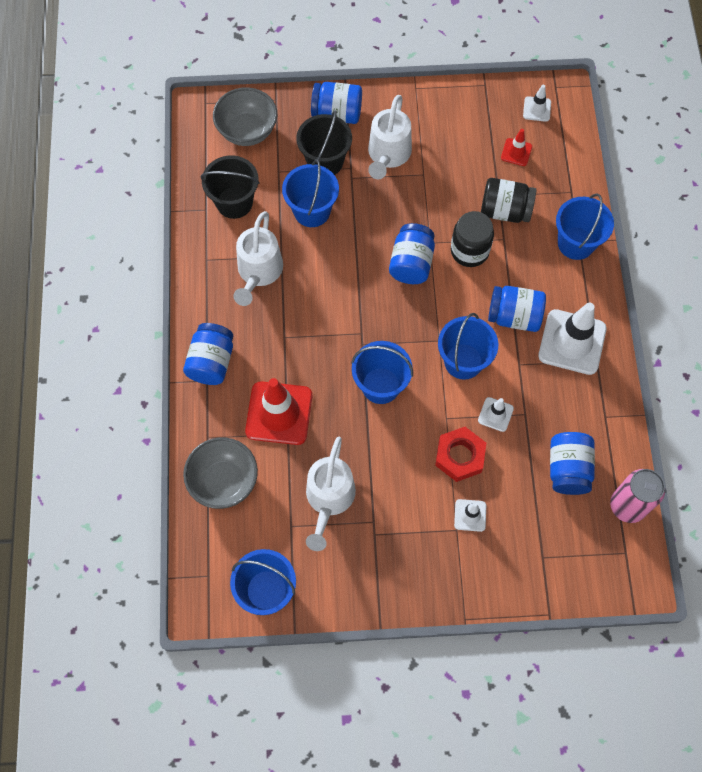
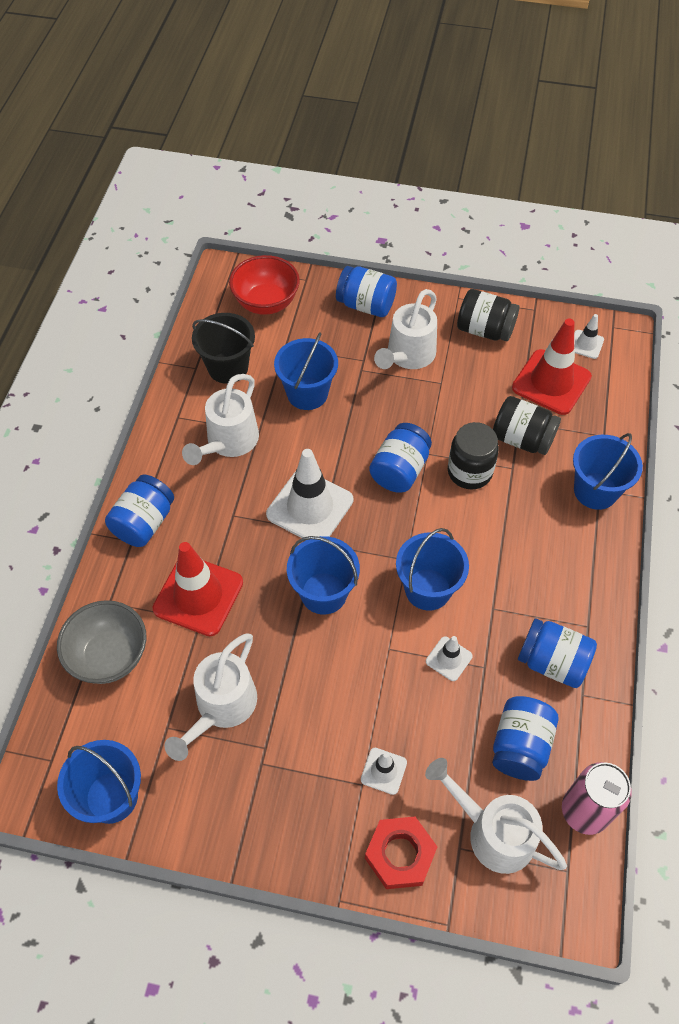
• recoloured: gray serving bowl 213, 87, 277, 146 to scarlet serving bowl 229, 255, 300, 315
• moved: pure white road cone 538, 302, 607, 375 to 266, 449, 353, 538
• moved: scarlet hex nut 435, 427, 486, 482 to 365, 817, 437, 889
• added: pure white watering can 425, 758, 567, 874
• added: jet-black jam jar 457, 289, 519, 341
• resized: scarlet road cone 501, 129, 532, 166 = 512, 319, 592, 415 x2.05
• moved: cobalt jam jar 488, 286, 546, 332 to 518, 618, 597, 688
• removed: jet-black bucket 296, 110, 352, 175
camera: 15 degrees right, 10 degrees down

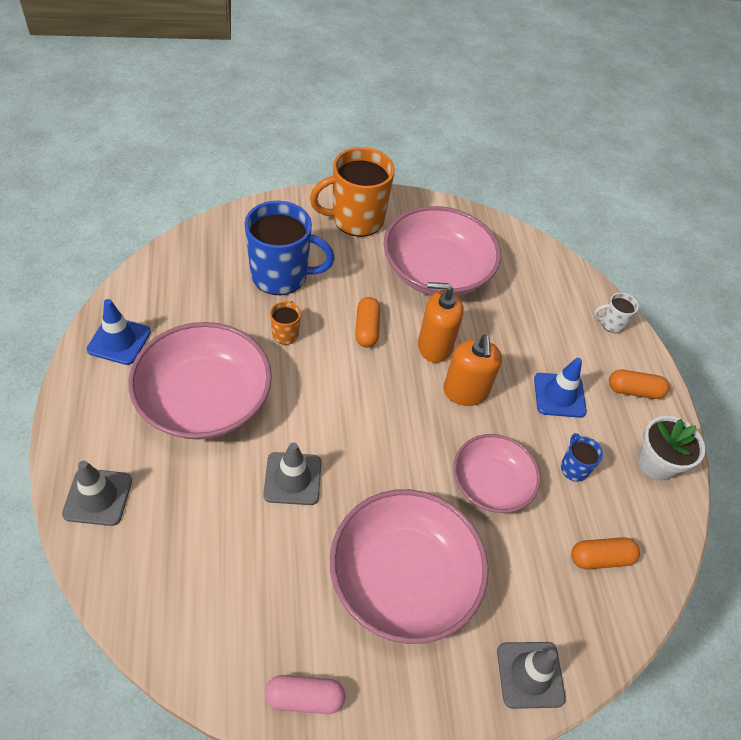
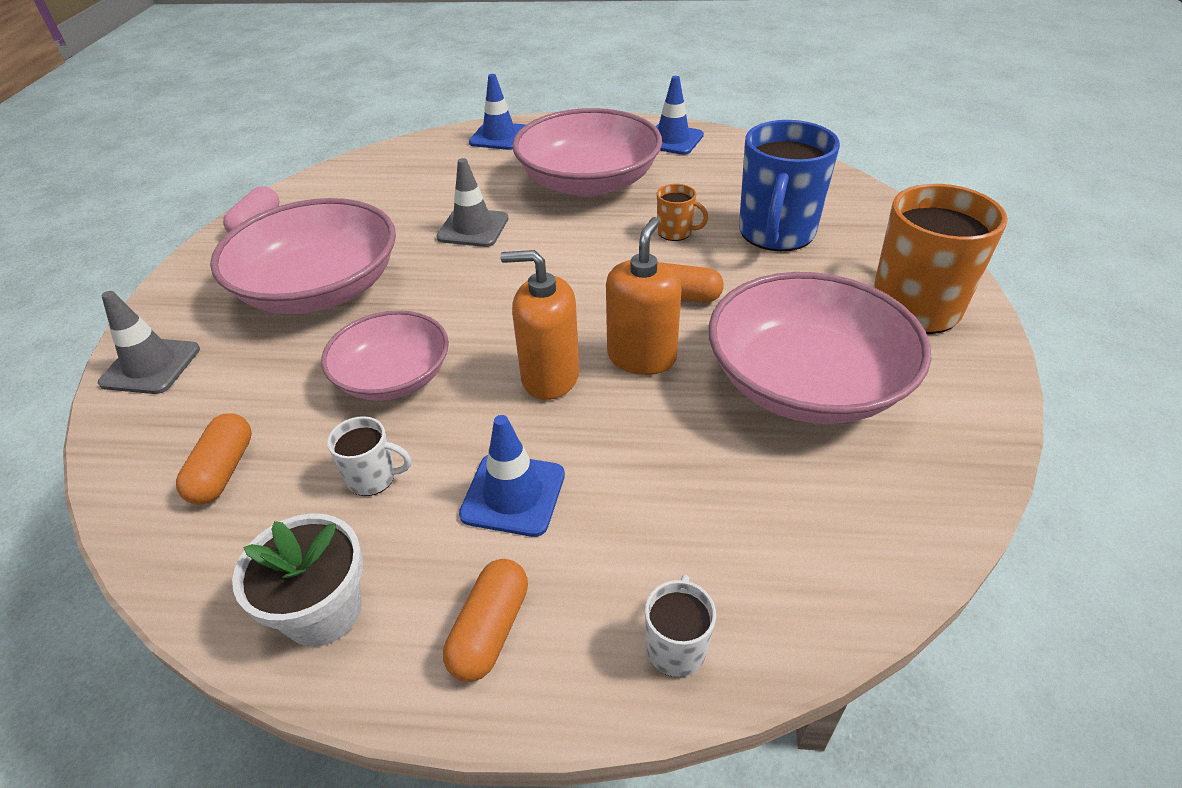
• recoloured: cobalt tea mug 561, 433, 603, 481 to pure white tea mug 327, 416, 411, 496
• recoloured: gray road cone 62, 461, 132, 526 to cobalt road cone 469, 74, 525, 150
camera: 110 degrees right, 10 degrees down

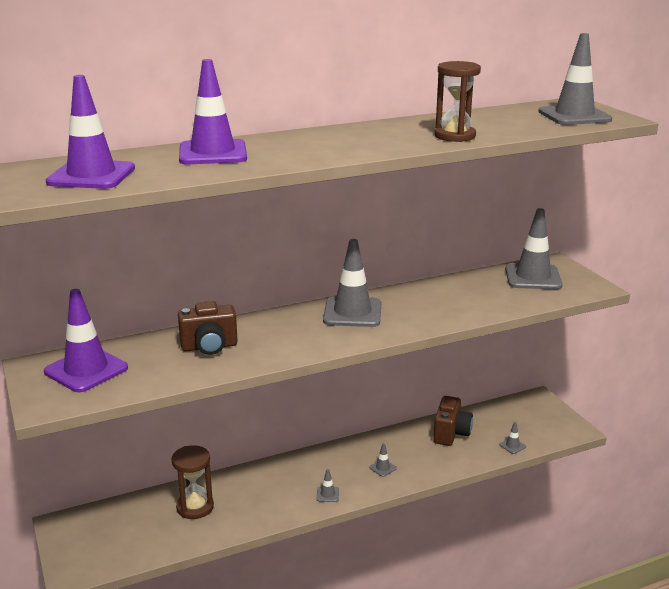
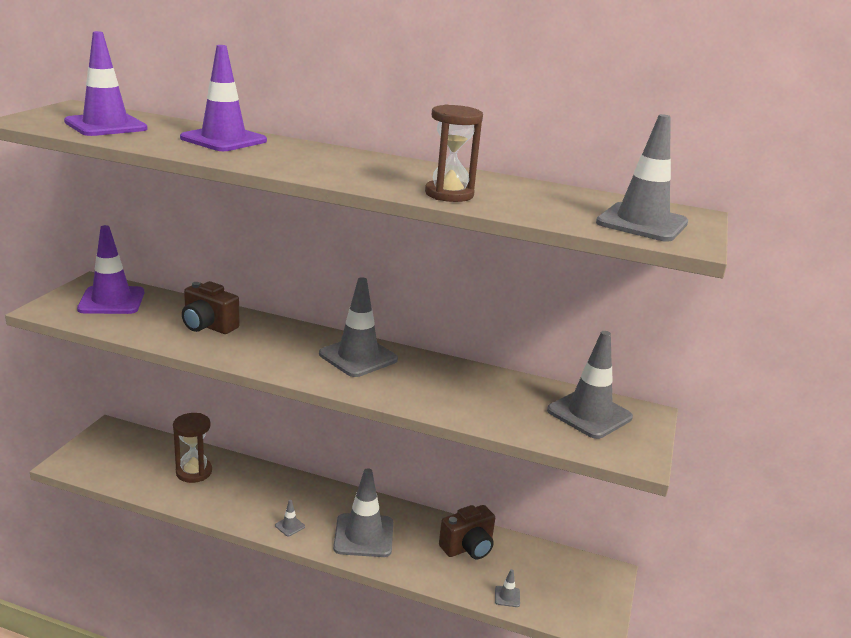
• resized: gray road cone 369, 443, 397, 477 = 333, 468, 393, 557 x2.47
camera: 40 degrees right, 0 degrees up

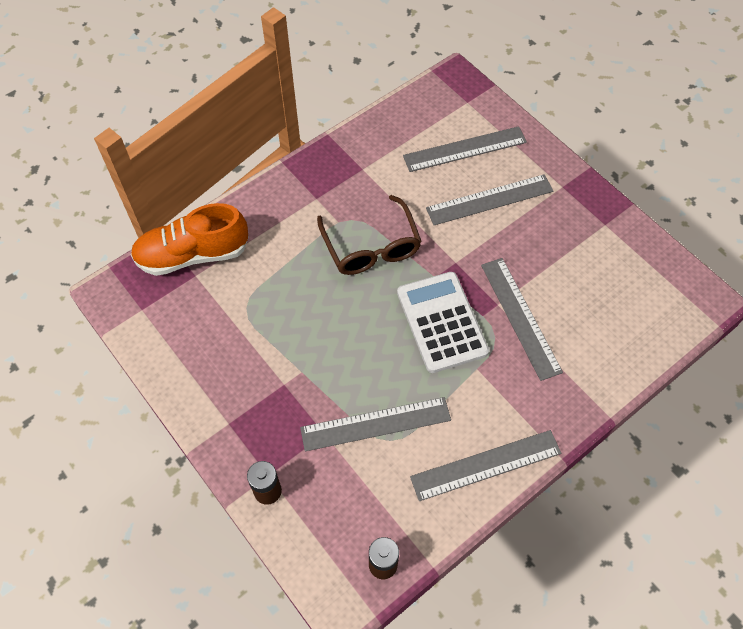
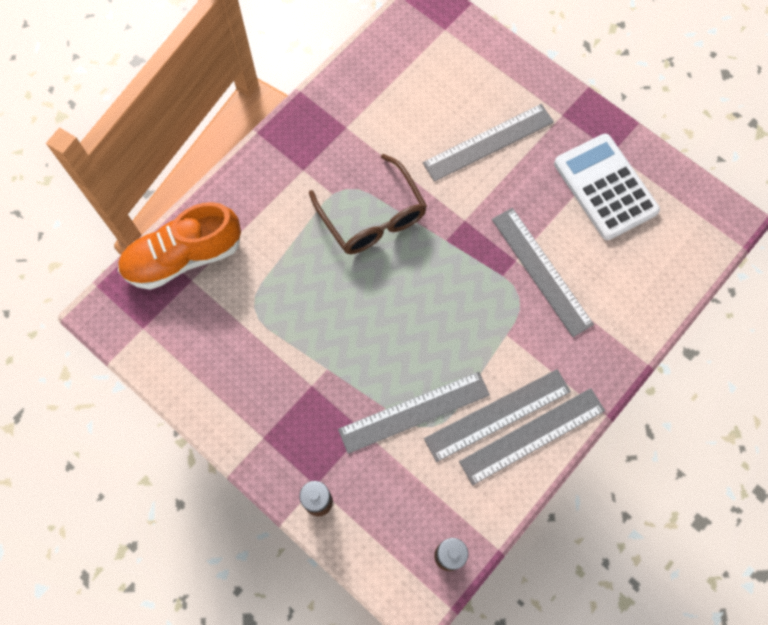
• moved: gray ruler 403, 126, 527, 172 to 424, 369, 571, 462
• moved: pure white adding machine 397, 272, 489, 373 to 554, 134, 660, 240
camera: 10 degrees left, 10 degrees up

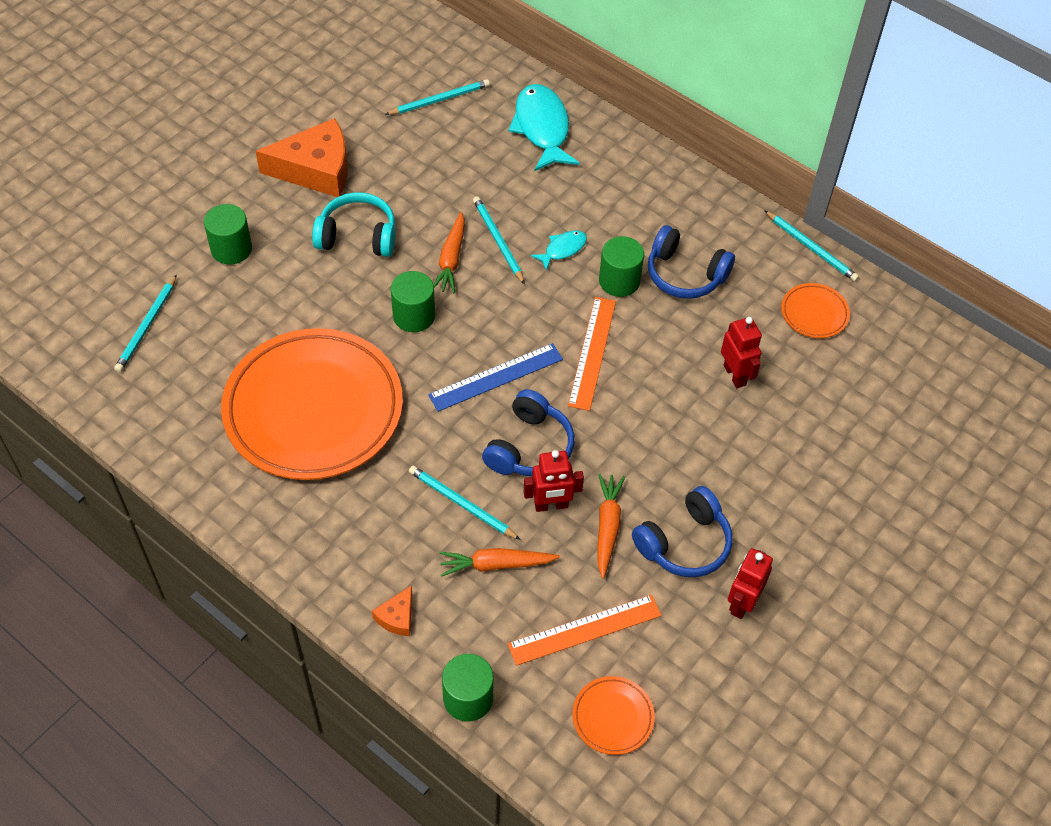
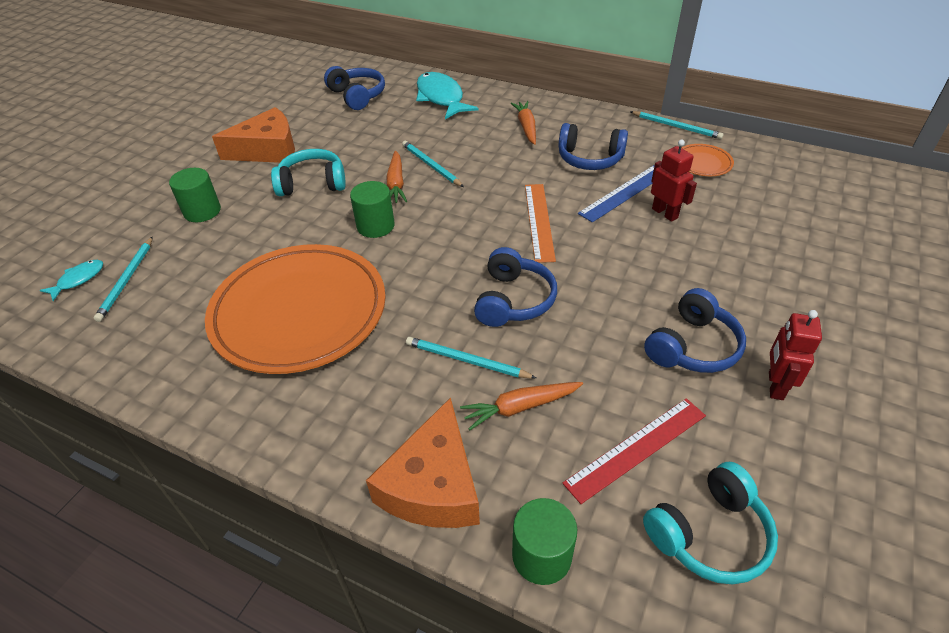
• moved: teal toy fish 531, 230, 587, 271 to 40, 260, 103, 301
• replaced: teal lead pencil 385, 79, 490, 115 to cobalt over-ear headphones 324, 66, 385, 110
• resized: orange cheese wedge 372, 585, 412, 636 = 366, 397, 480, 528 x2.26
• moved: orange toy carrot 597, 473, 625, 578 to 511, 101, 536, 145
• recoloured: orange ruler 507, 595, 662, 666 to scarlet ruler 562, 398, 706, 504
• moved: cobalt ruler 428, 343, 563, 412 to 578, 165, 655, 223
• replaced: orange plate 572, 676, 655, 755 to teal over-ear headphones 643, 462, 778, 585
• removed: scarlet robot figure 524, 450, 584, 512
• removed: emerald cylinder 599, 236, 644, 297
camera: 10 degrees left, 10 degrees down

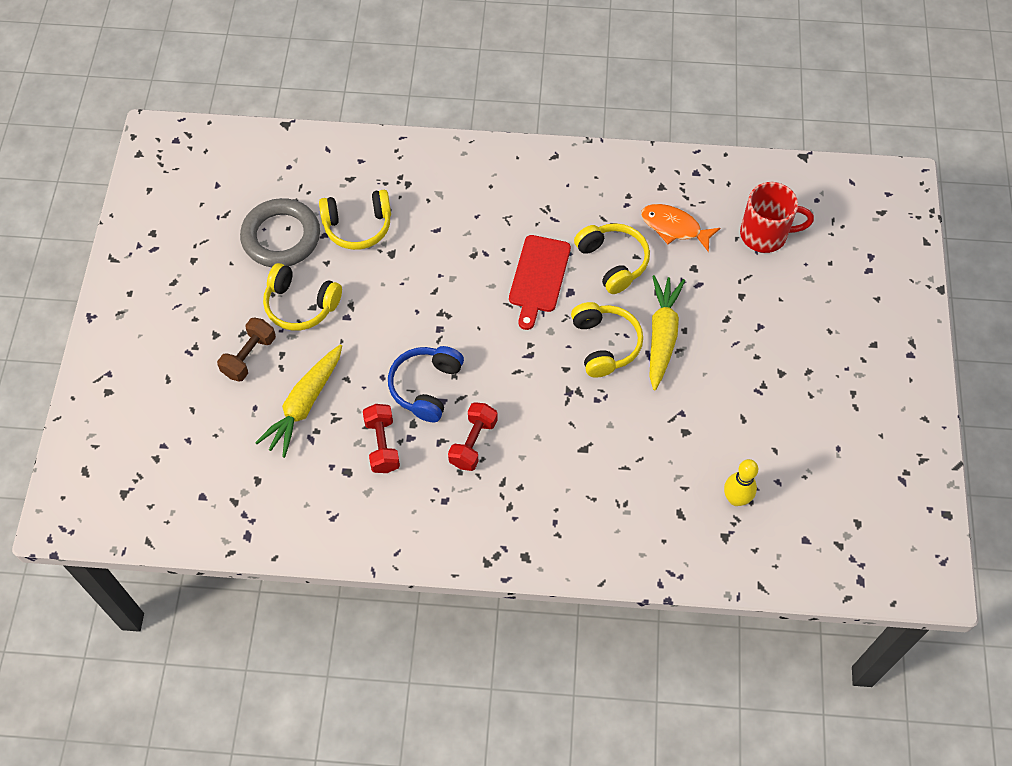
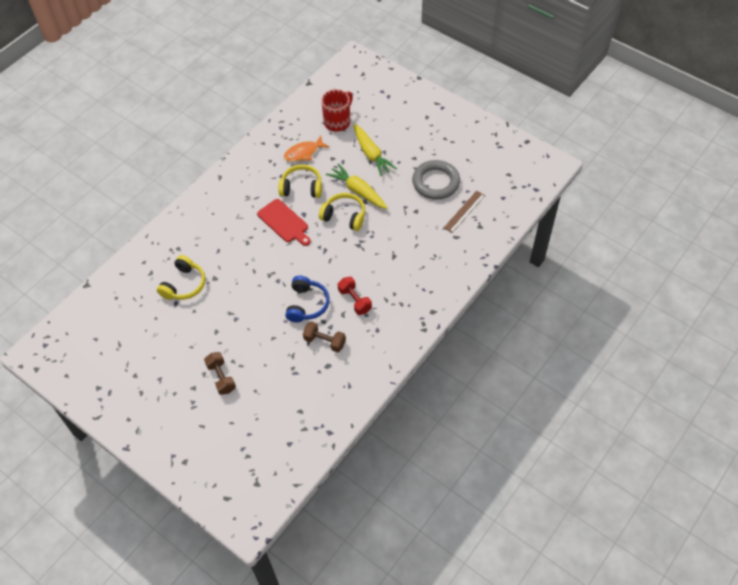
• turned: cobalt over-ear headphones 388, 346, 464, 422 = 285, 276, 330, 322 135 degrees counterclockwise
• recoloured: scarlet hand weight 363, 404, 400, 473 to russet hand weight 303, 321, 346, 352
• moved: golden toy carrot 255, 344, 342, 458 to 353, 124, 397, 176
• moved: gray ring 240, 198, 320, 267 to 412, 160, 460, 200
• replaced: golden bowling pin 724, 459, 758, 506 to russet ruler 444, 191, 485, 233
• removed: golden over-ear headphones 263, 263, 342, 331
camera: 55 degrees left, 5 degrees down

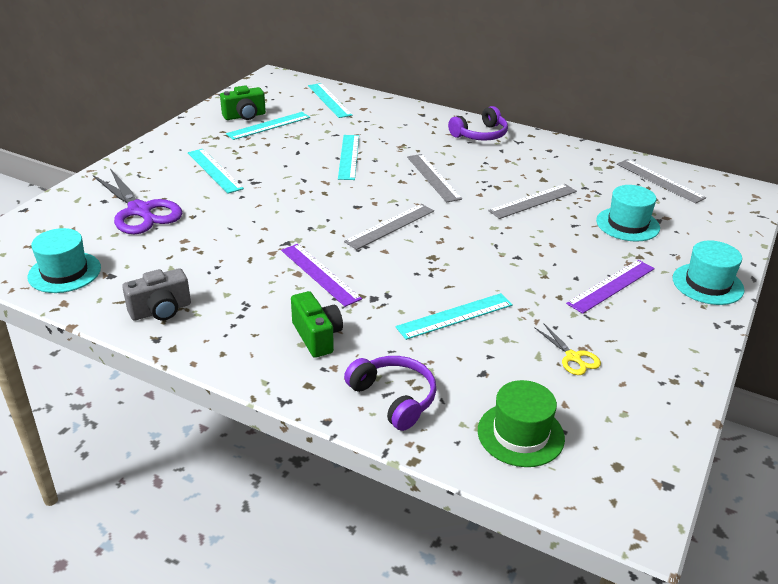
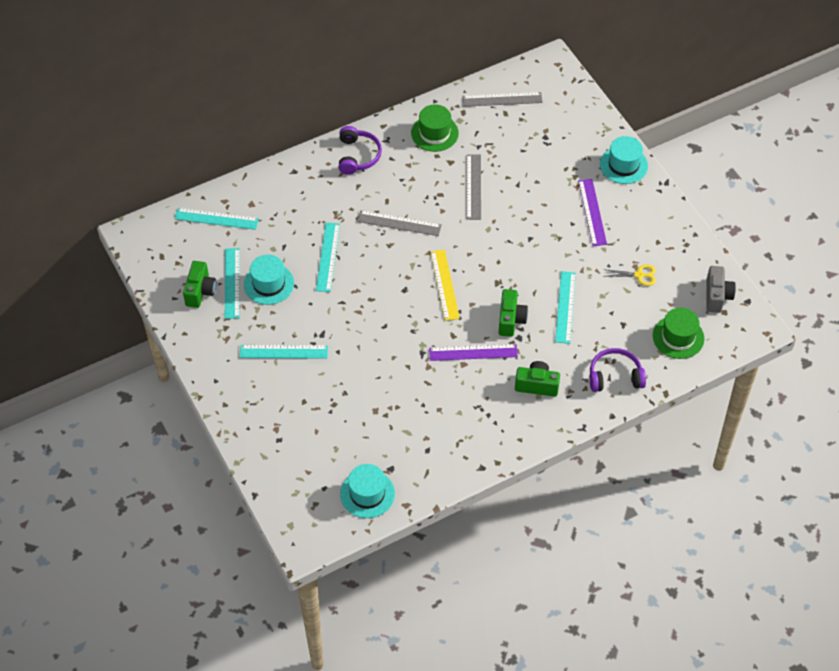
• moved: teal top hat 596, 185, 660, 242 to 244, 255, 294, 305
• turned: teal ruler 338, 135, 359, 180 = 316, 222, 340, 292 60 degrees clockwise
• added: emerald top hat 411, 104, 459, 152
• recoloured: gray ruler 344, 204, 434, 250 to golden ruler 430, 249, 460, 321
• added: emerald photo camera 499, 289, 528, 337
• moved: gray photo camera 122, 268, 191, 320 to 706, 266, 736, 313
• removed: violet scissors 93, 169, 182, 234
camera: 55 degrees left, 20 degrees up

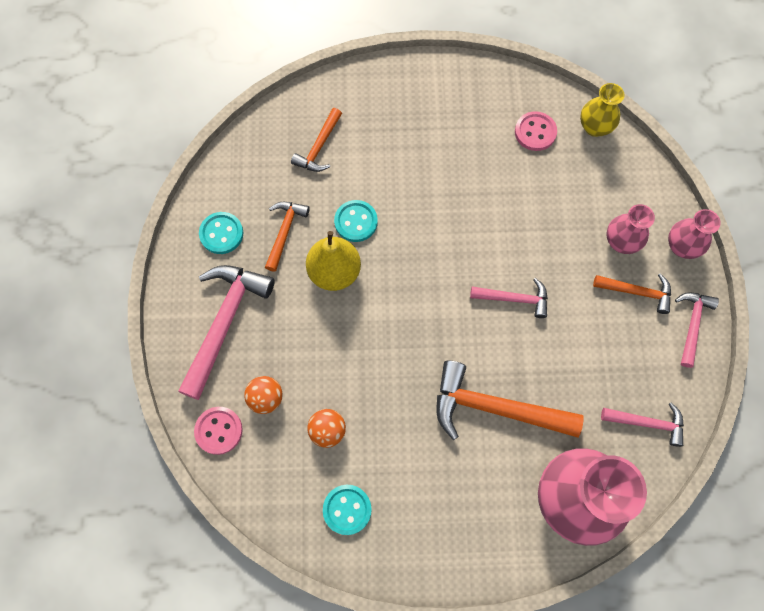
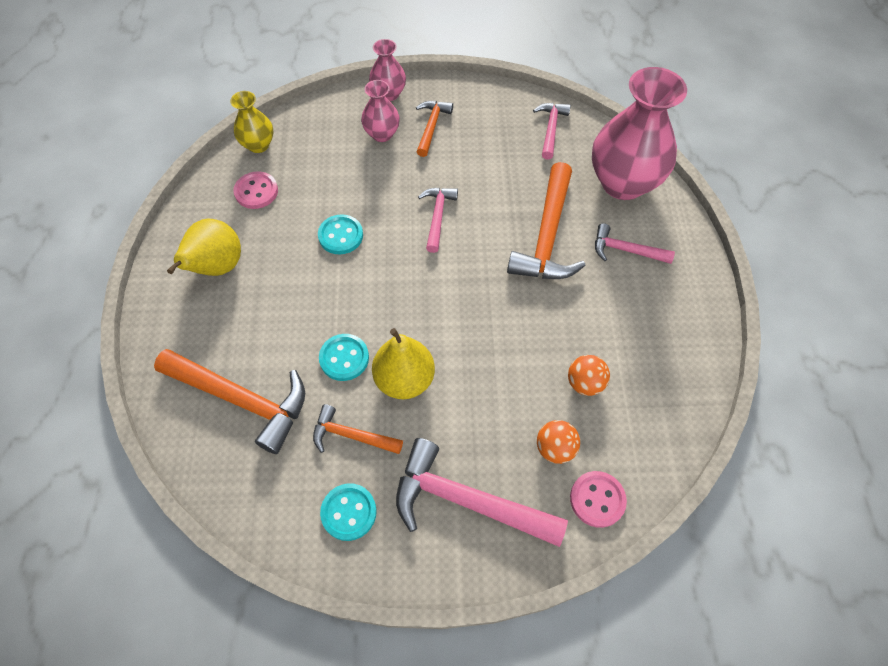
• resized: orange hammer 291, 108, 342, 172 = 154, 349, 305, 454 x1.79
• added: golden toy pear 167, 219, 241, 276
• moved: teal shirt button 323, 485, 372, 535 to 318, 214, 363, 254
• moved: rosy hammer 675, 292, 719, 368 to 595, 223, 675, 264
camera: 90 degrees left, 10 degrees down

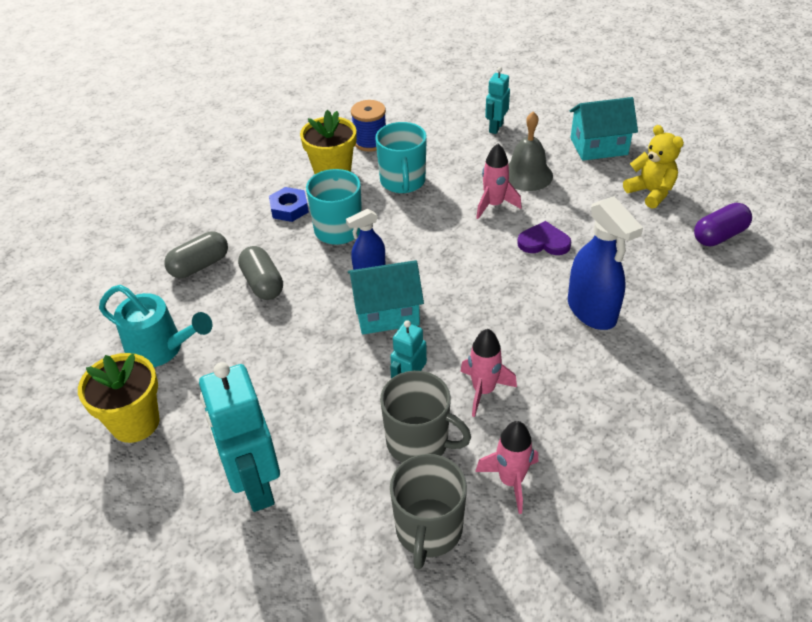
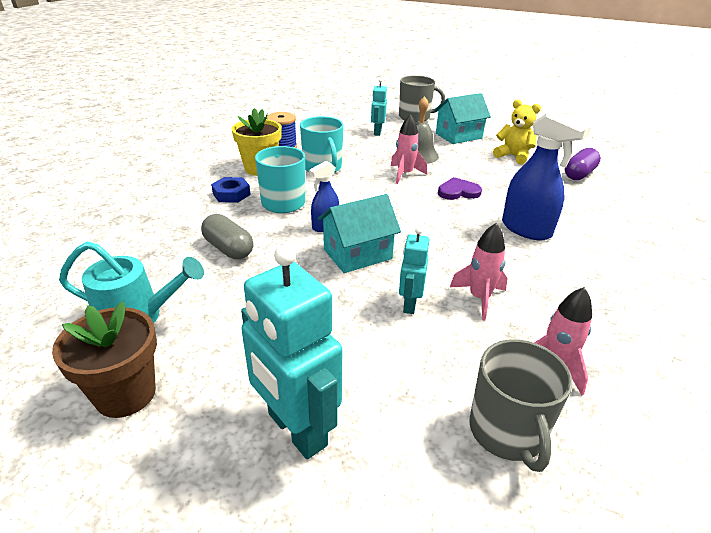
• recoloured: golden potted plant 78, 353, 160, 443 to russet potted plant 52, 301, 157, 418
• moved: gray tea mug 380, 371, 471, 463 to 399, 75, 445, 122
• removed: gray capsule 164, 231, 228, 278
camera: 20 degrees left, 10 degrees down

